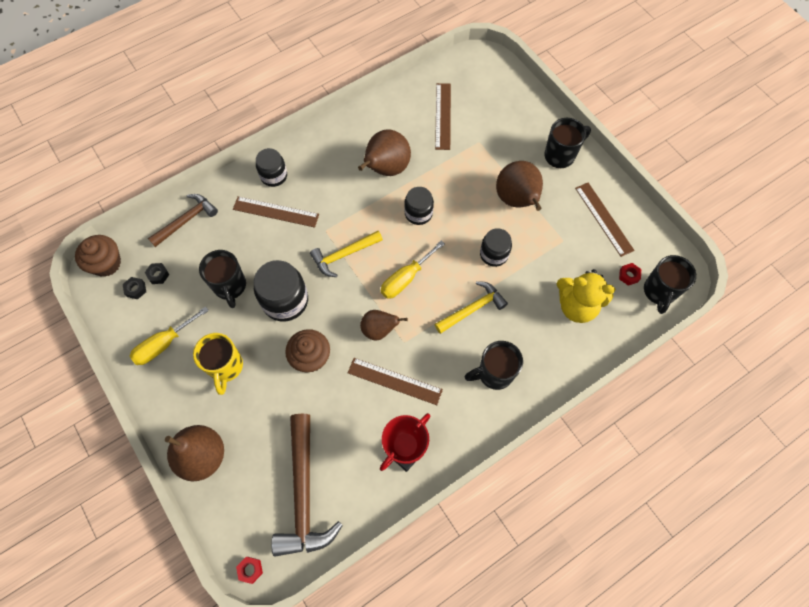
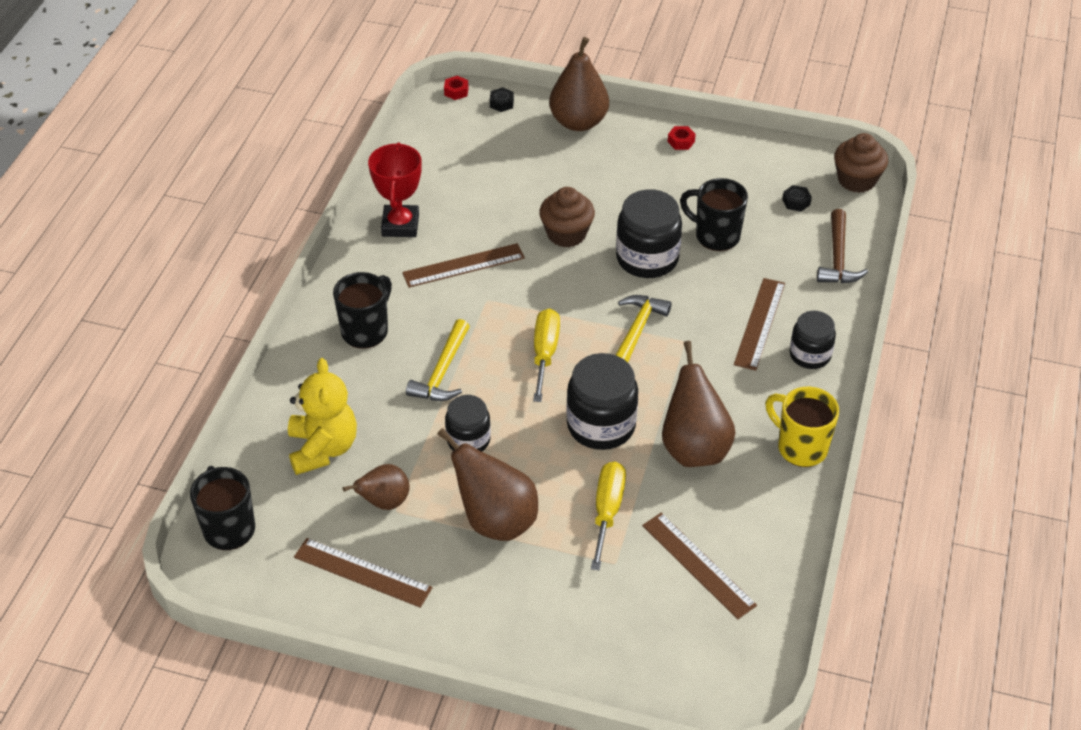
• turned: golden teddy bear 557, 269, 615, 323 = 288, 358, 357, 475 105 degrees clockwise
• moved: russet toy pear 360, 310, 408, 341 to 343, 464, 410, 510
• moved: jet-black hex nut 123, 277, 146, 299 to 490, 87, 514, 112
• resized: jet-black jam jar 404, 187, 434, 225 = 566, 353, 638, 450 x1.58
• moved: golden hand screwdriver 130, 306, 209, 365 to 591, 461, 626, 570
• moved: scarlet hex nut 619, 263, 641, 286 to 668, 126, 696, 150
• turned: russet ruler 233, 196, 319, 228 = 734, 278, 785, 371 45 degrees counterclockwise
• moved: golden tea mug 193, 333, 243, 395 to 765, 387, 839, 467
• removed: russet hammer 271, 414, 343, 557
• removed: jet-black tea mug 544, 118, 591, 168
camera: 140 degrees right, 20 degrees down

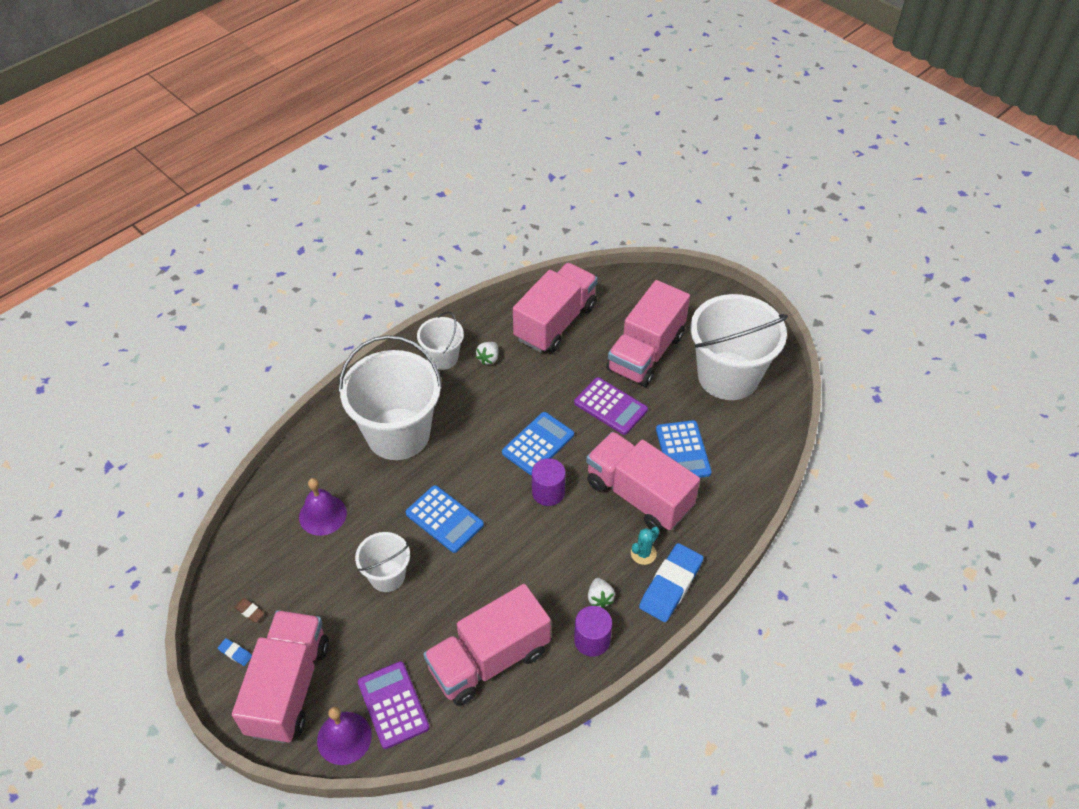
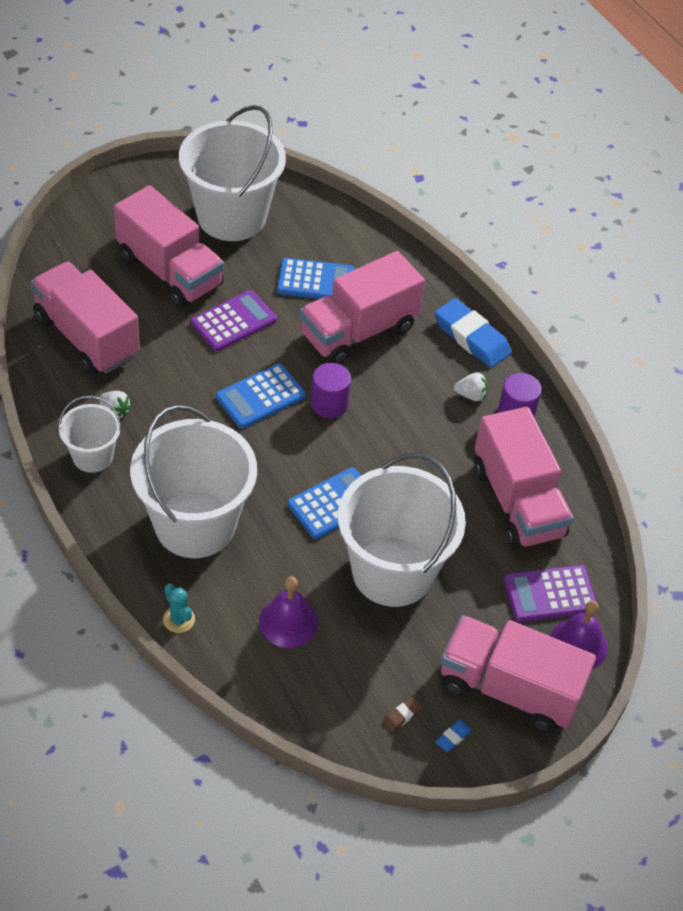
• moved: teal saguaro cactus 631, 527, 660, 565 to 163, 583, 195, 633
• turned: cobalt adding machine 502, 412, 574, 475 = 216, 363, 306, 428 90 degrees counterclockwise
• resized: pure white bucket 355, 532, 410, 592 = 338, 453, 466, 607 x1.96
camera: 80 degrees left, 0 degrees up

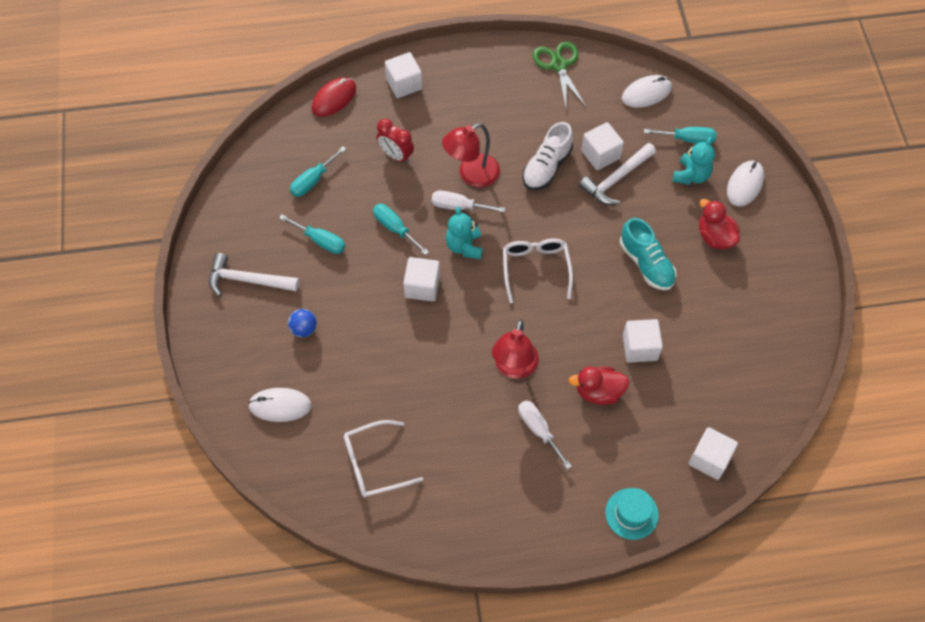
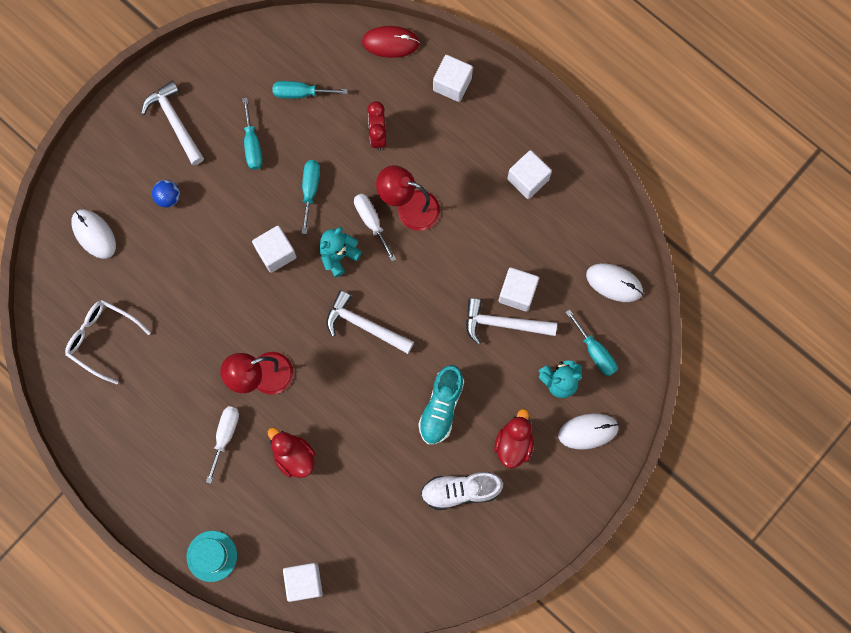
• replaced: pure white glasses 503, 238, 573, 303 to pure white hammer 326, 290, 414, 354
• moved: pure white shoe 522, 122, 573, 190 to 421, 472, 503, 510
• moved: pure white solid cube 623, 319, 663, 363 to 507, 150, 552, 199
• removed: emerald scissors 533, 41, 586, 107
camera: 50 degrees right, 15 degrees up

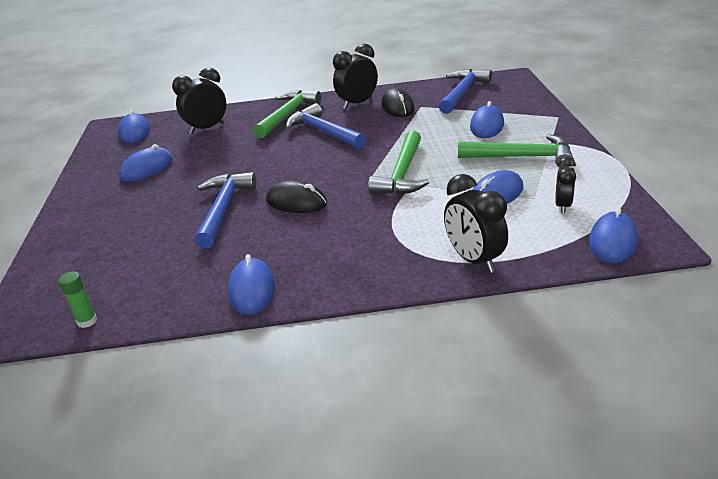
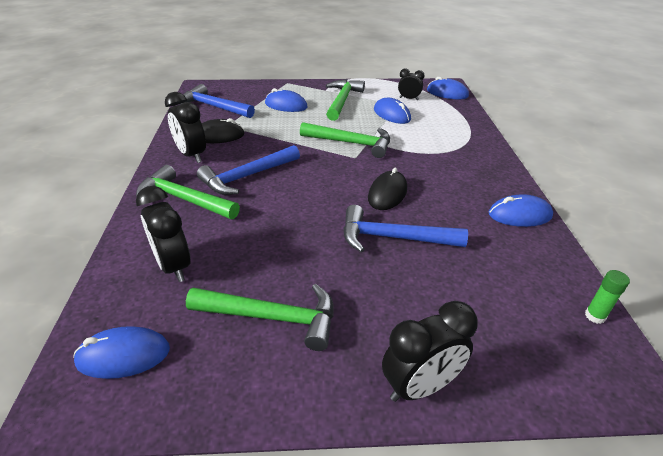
• replaced: cobalt computer mouse 119, 144, 172, 181 to emerald hammer 186, 284, 334, 351
• moved: jet-black clock 444, 174, 508, 273 to 382, 301, 478, 402
camera: 90 degrees left, 5 degrees up

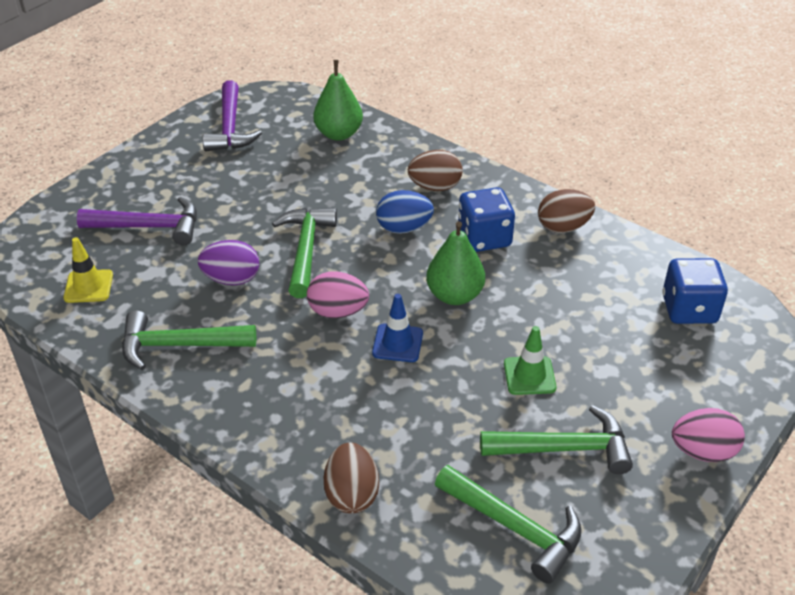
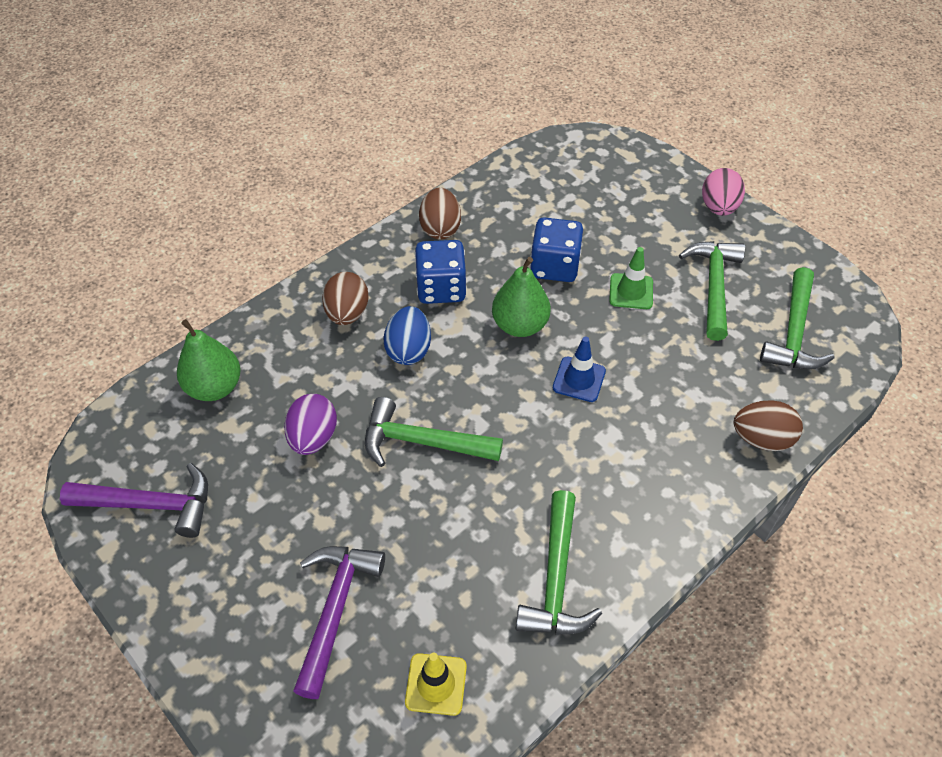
• moved: violet egg shape 198, 240, 259, 285 to 284, 394, 337, 455
• moved: cobalt game die 662, 258, 728, 324 to 530, 217, 583, 282
• turned: emerald hammer 435, 465, 582, 584 = 760, 267, 834, 369 150 degrees clockwise
• removed: rosy egg shape 307, 272, 369, 318
camera: 80 degrees left, 10 degrees up

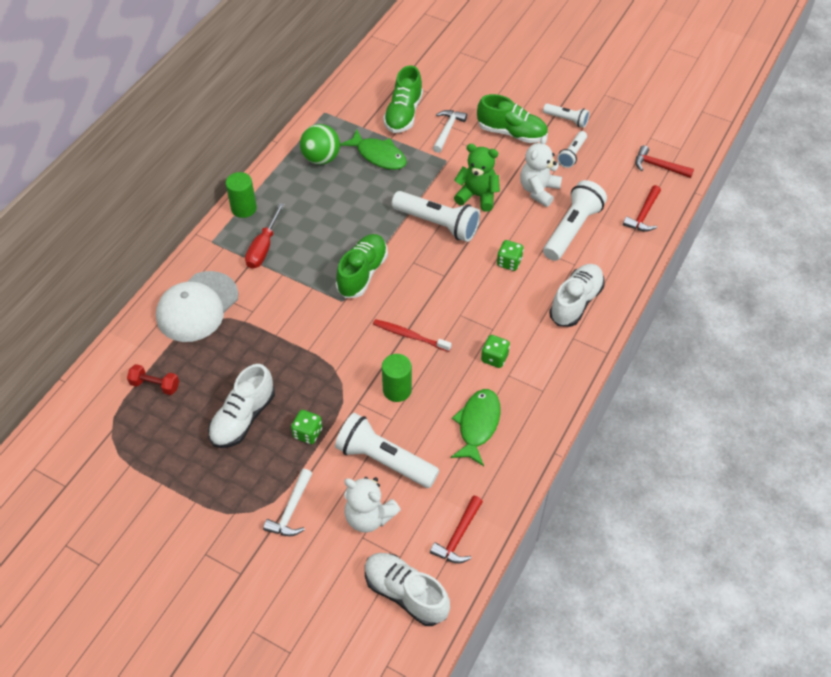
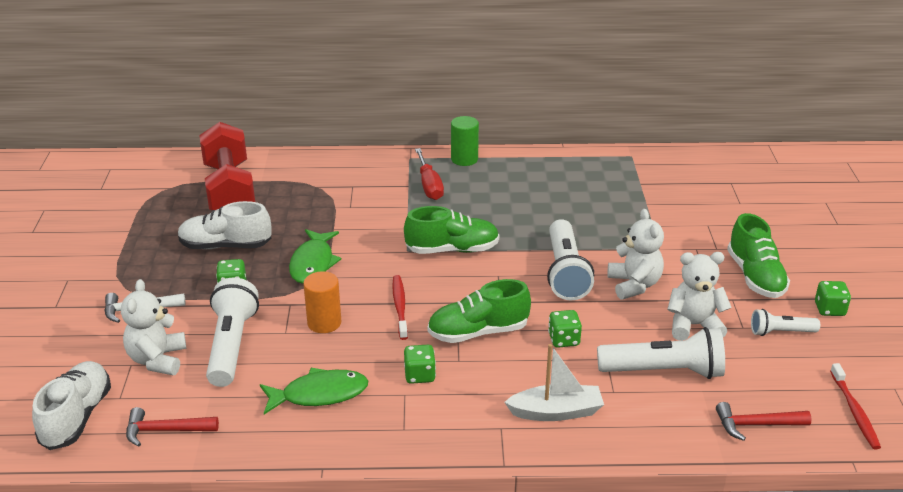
• resized: scarlet hand weight 127, 364, 179, 395 = 199, 122, 255, 211 x2.38
• moved: emerald toy fish 340, 129, 407, 170 to 289, 229, 342, 284
• recoloured: emerald cylinder 382, 354, 412, 402 to orange cylinder 303, 271, 341, 333
• turned: scarlet hand screwdriver 245, 203, 285, 269 = 415, 148, 444, 200 90 degrees counterclockwise
• moved: emerald shoe 383, 65, 423, 133 to 427, 279, 531, 343
• replaced: pure white shoe 549, 264, 605, 327 to pure white toy boat 504, 344, 604, 421
• recoloured: emerald teddy bear 454, 144, 500, 212 to pure white teddy bear 607, 209, 664, 300
• replaced: pure white flashlight 543, 104, 590, 128 to emerald game die 815, 281, 851, 316
• replaced: scarlet hammer 635, 145, 694, 178 to scarlet tooth brush 830, 363, 881, 449
• removed: pure white cap 156, 271, 238, 342
• removed: emerald sphere 300, 124, 340, 165
• removed: pure white hammer 433, 110, 467, 153
camera: 60 degrees right, 20 degrees down

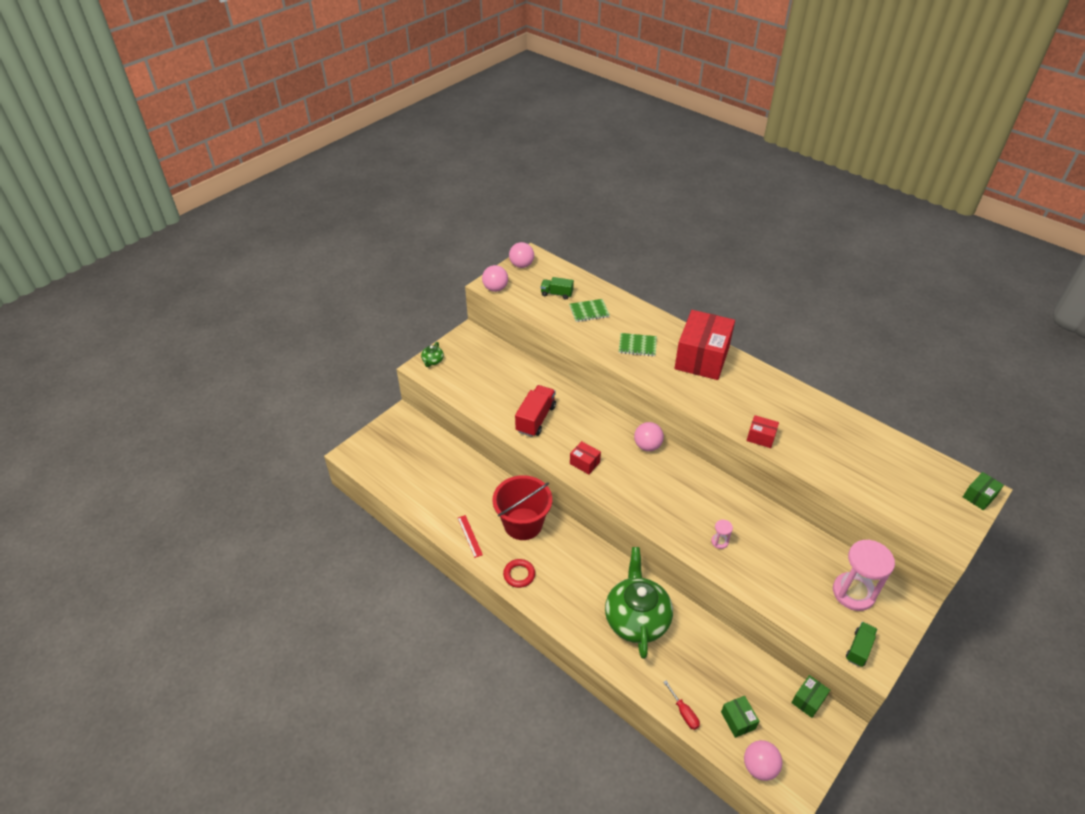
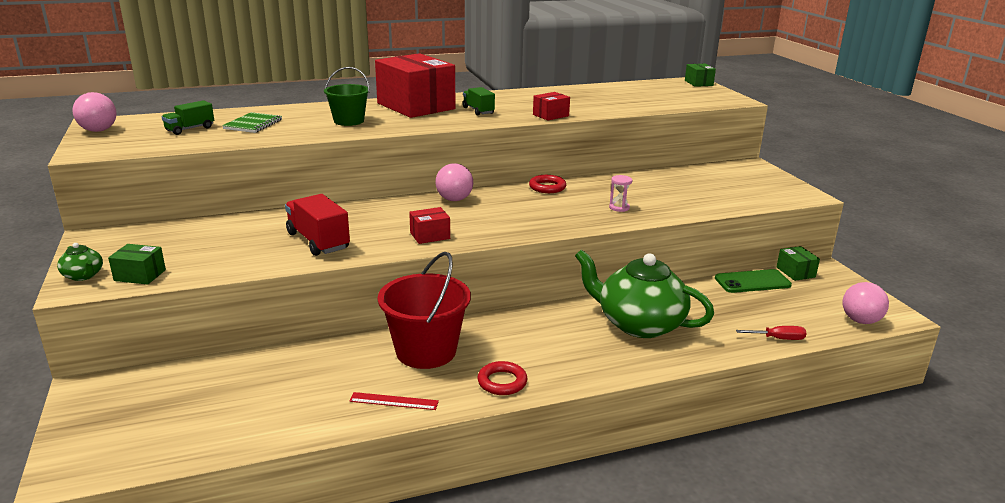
• moved: emerald box 721, 696, 759, 738 to 108, 244, 166, 285
• replaced: emerald notepad 619, 333, 657, 356 to emerald bucket 324, 67, 370, 126
• moved: emerald lorry 846, 622, 877, 667 to 463, 87, 495, 115
• added: scarlet ring 529, 175, 566, 193
• added: emerald mobile phone 715, 269, 792, 293
• removed: rosy sphere 482, 265, 508, 292
• removed: rosy sandglass 833, 539, 895, 611
camera: 60 degrees left, 20 degrees down

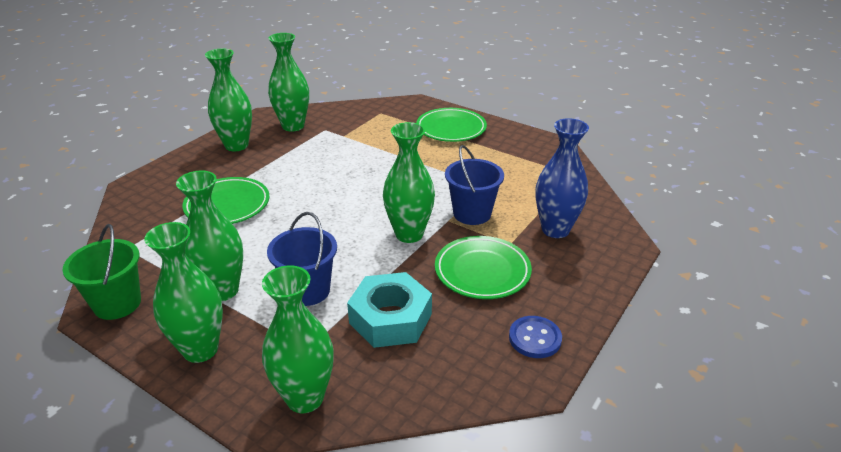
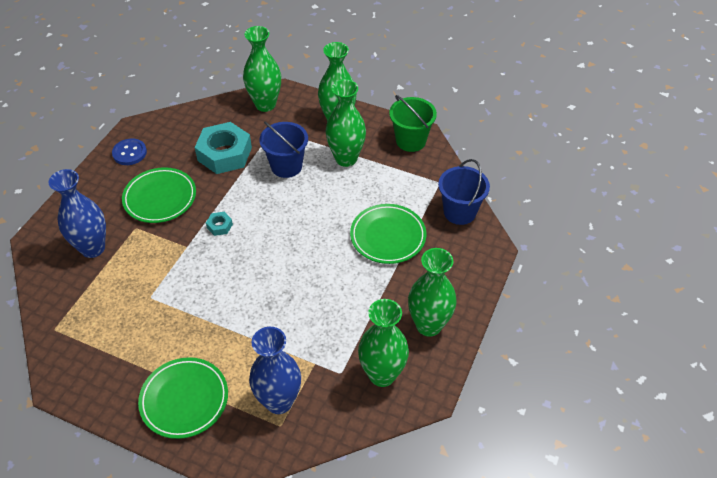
• replaced: emerald flower vase 383, 122, 435, 243 to teal hex nut 206, 212, 233, 236
• added: cobalt flower vase 249, 327, 301, 414
• moved: cobalt bucket 445, 145, 504, 225 to 438, 159, 490, 225
camera: 170 degrees right, 15 degrees up

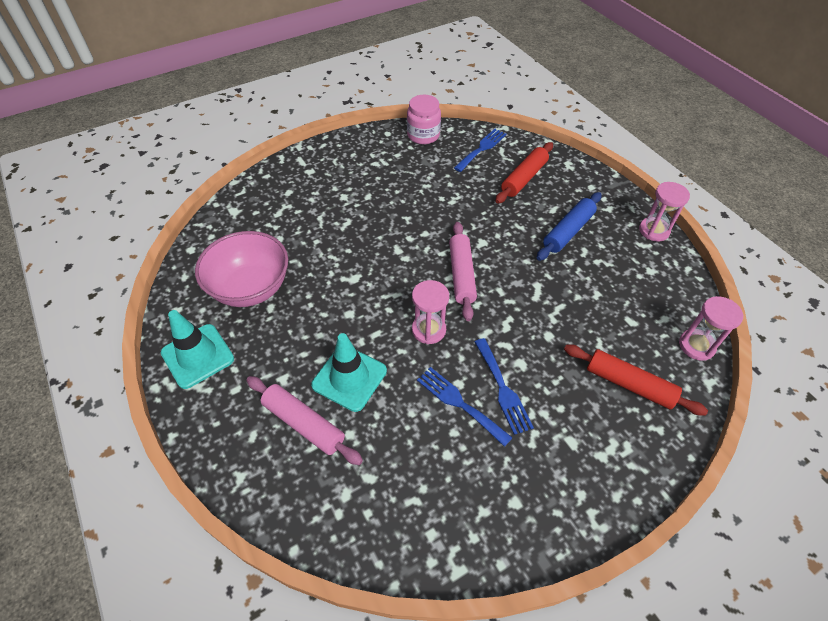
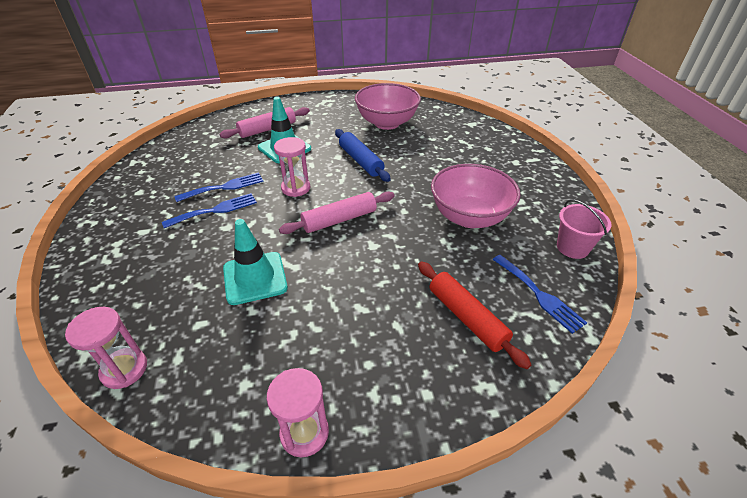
• turned: cobalt fork 475, 338, 534, 435 = 162, 193, 257, 228 150 degrees clockwise
• moved: teal road cone 161, 310, 234, 389 to 223, 219, 288, 305
• turned: rosy pastry roller 449, 222, 477, 321 = 279, 191, 394, 234 45 degrees counterclockwise
• moved: cobalt pastry roller 537, 192, 602, 261 to 335, 129, 391, 182
• added: rosy serving bowl 431, 164, 520, 228
• replaced: rosy jam jar 407, 95, 441, 144 to rosy bucket 557, 199, 612, 259
• removed: scarlet pastry roller 564, 344, 708, 416
camera: 110 degrees right, 10 degrees down

